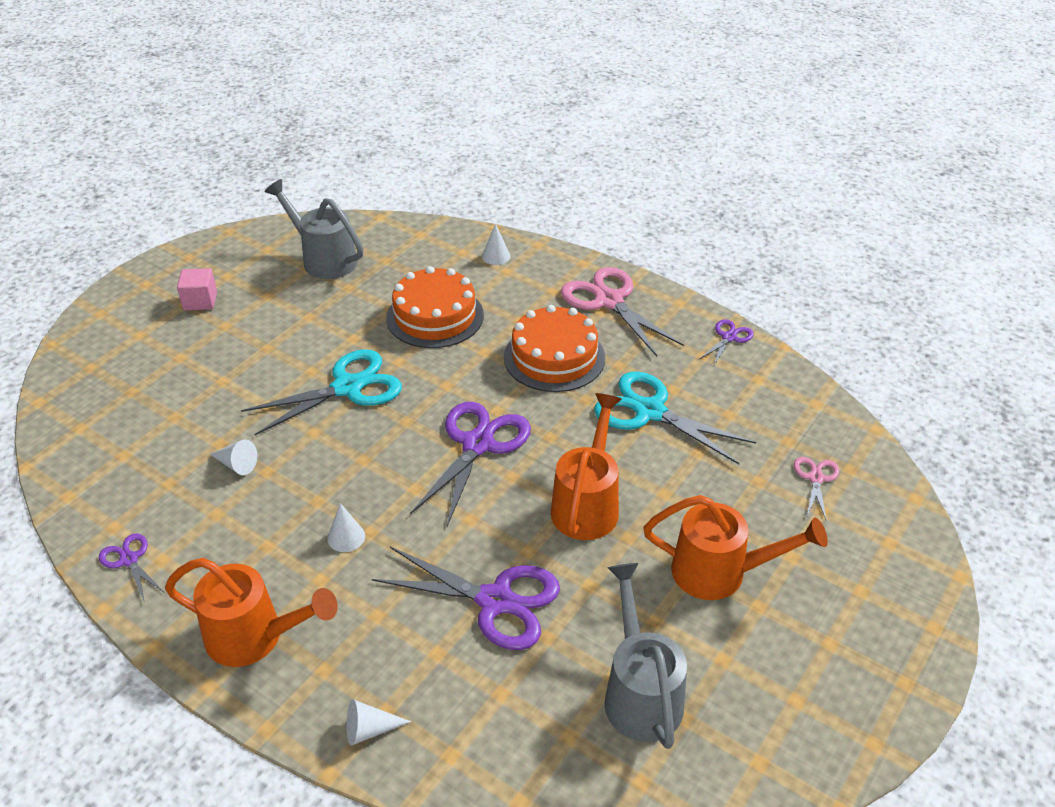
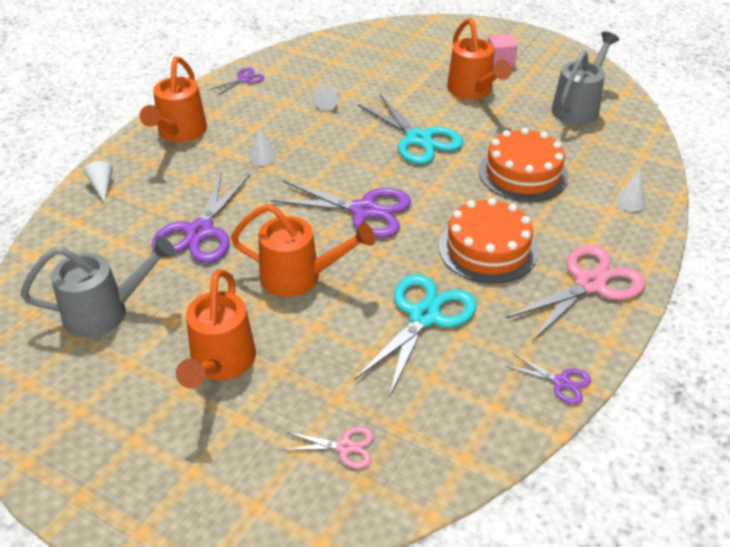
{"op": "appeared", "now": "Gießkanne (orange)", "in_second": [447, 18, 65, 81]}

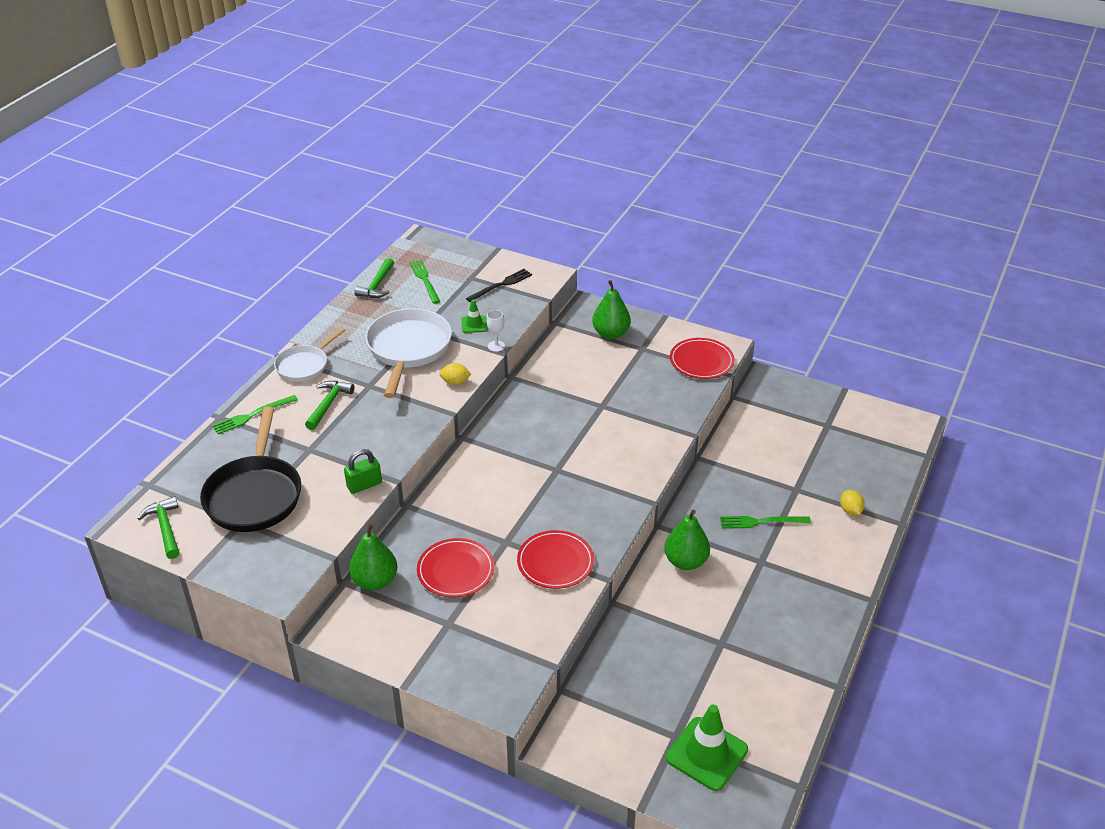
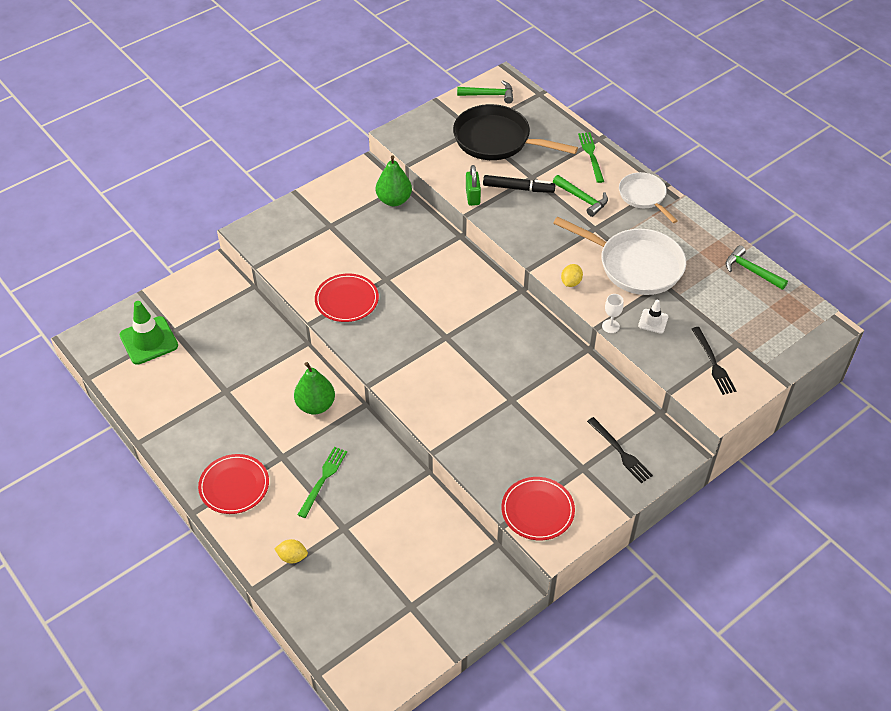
{"op": "missing", "was": "Gabel (grün)", "in_first": [409, 260, 31, 44]}
{"op": "appeared", "now": "Filzstift (schwarz)", "in_second": [483, 175, 73, 18]}
{"op": "relocated", "was": "Teller (rot)", "in_first": [417, 538, 77, 59], "in_second": [198, 454, 71, 60]}
{"op": "exchanged", "was": "Birne (grün)", "now": "Gabel (schwarz)", "in_first": [592, 280, 39, 59], "in_second": [587, 417, 66, 66]}
{"op": "colour", "was": "Leitkegel (grün)", "now": "Leitkegel (weiß)", "in_first": [461, 299, 26, 34], "in_second": [638, 300, 30, 34]}

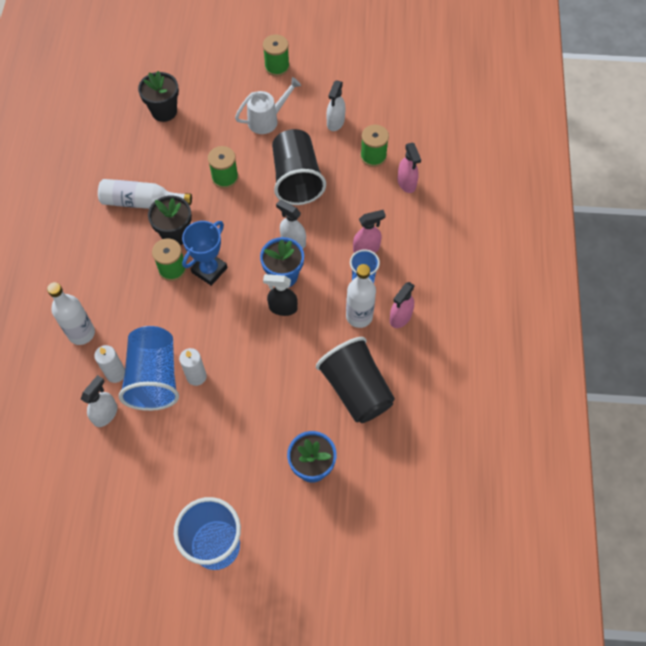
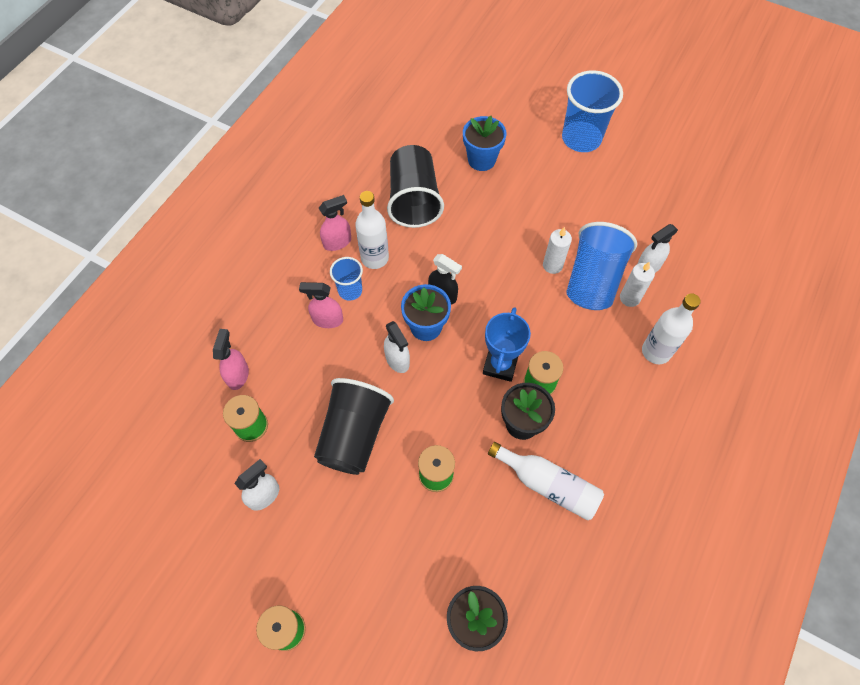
{"op": "missing", "was": "Gießkanne (weiß)", "in_first": [235, 77, 66, 57]}
{"op": "spun", "was": "Pokal (blau)", "in_first": [182, 221, 46, 65], "in_second": [483, 307, 48, 75], "clockwise": -45}

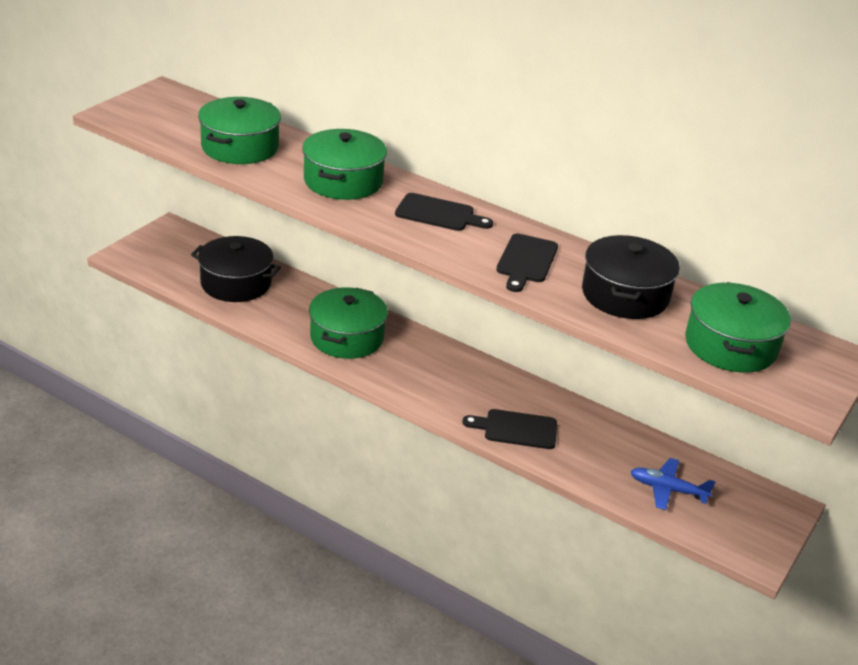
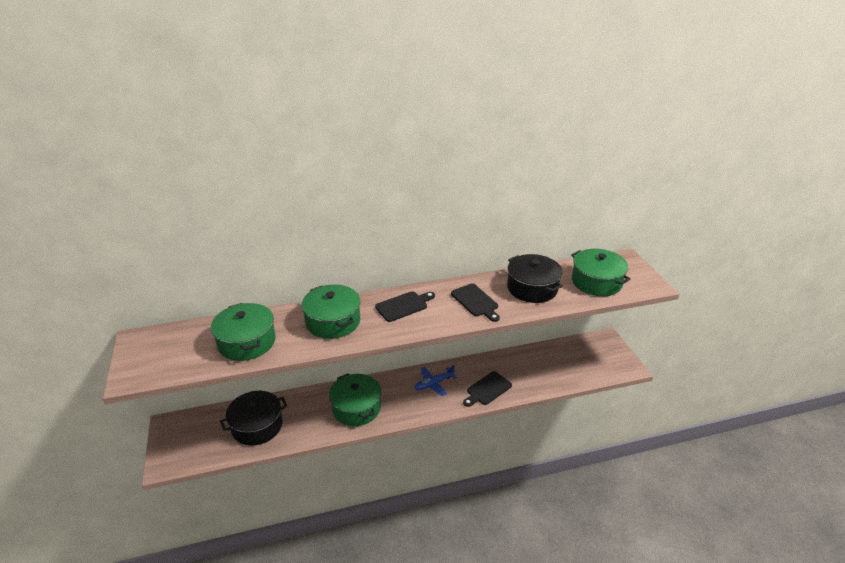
{"op": "relocated", "was": "Flugzeug (blau)", "in_first": [630, 458, 86, 52], "in_second": [415, 365, 42, 31]}

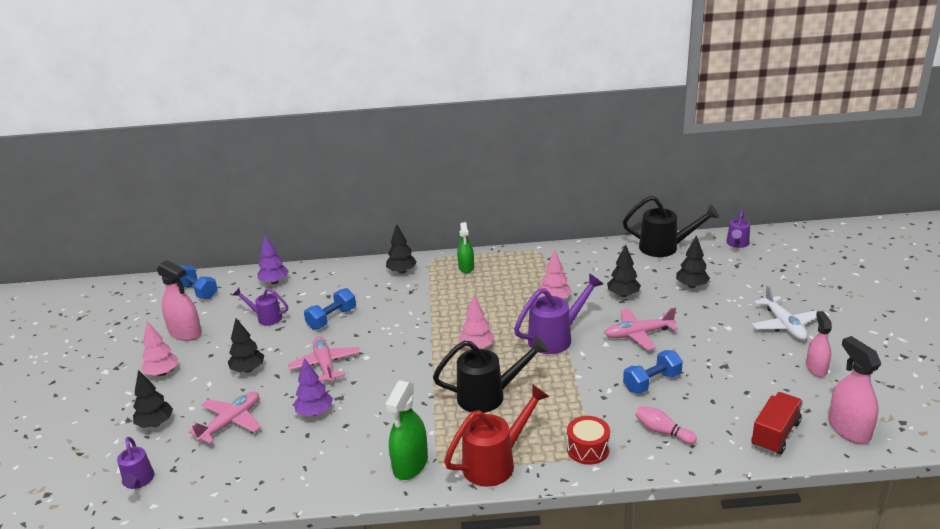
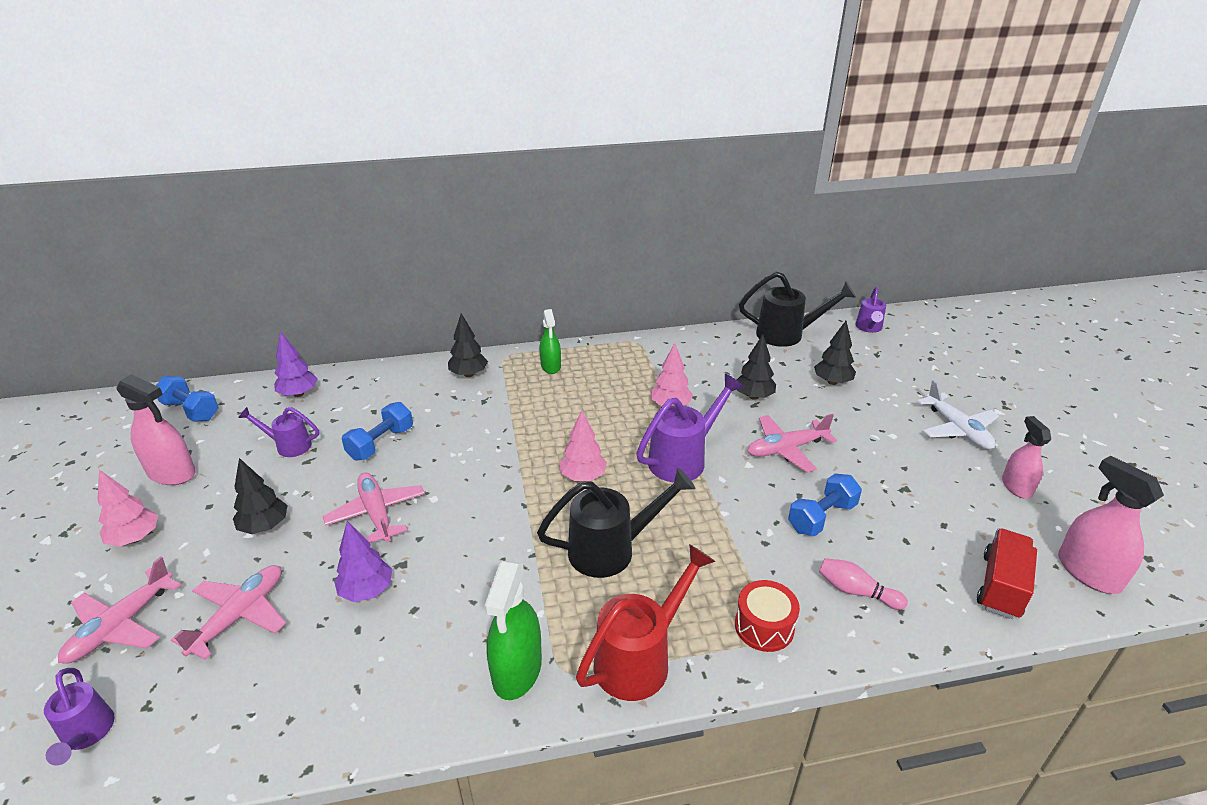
{"op": "exchanged", "was": "Baum (schwarz)", "now": "Flugzeug (rosa)", "in_first": [133, 370, 40, 58], "in_second": [58, 557, 123, 106]}

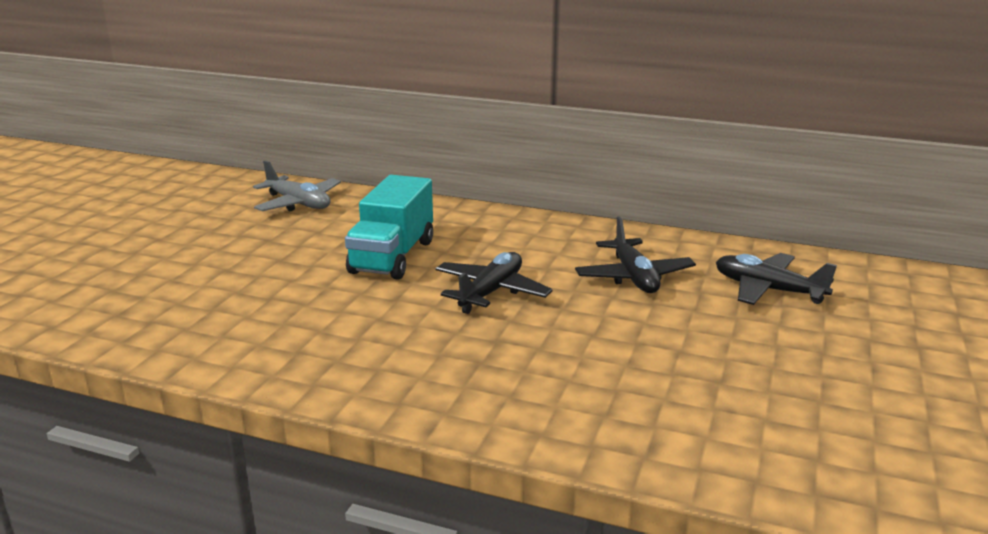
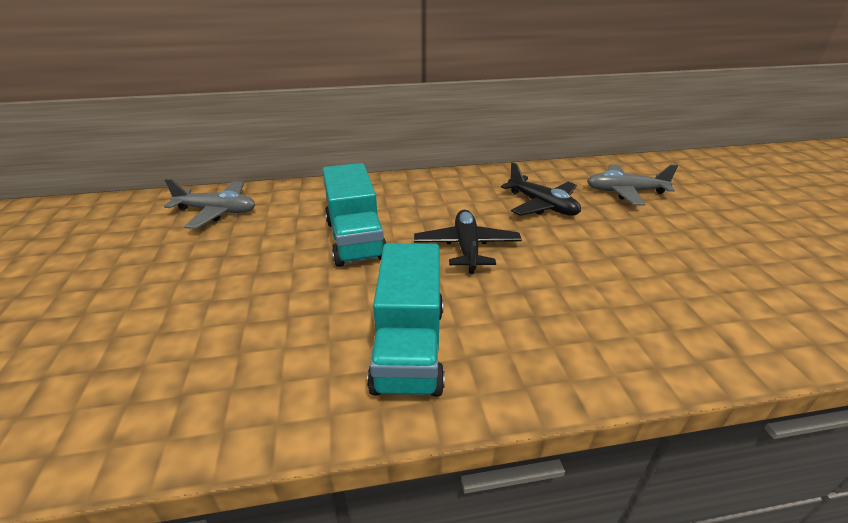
{"op": "appeared", "now": "Lastwagen (türkis)", "in_second": [367, 243, 78, 154]}
{"op": "colour", "was": "Flugzeug (schwarz)", "now": "Flugzeug (grau)", "in_first": [716, 253, 121, 52], "in_second": [587, 164, 91, 42]}

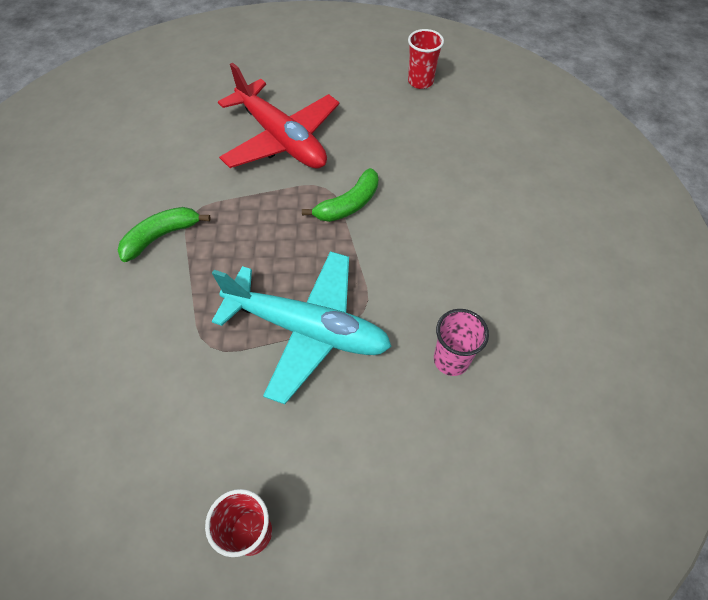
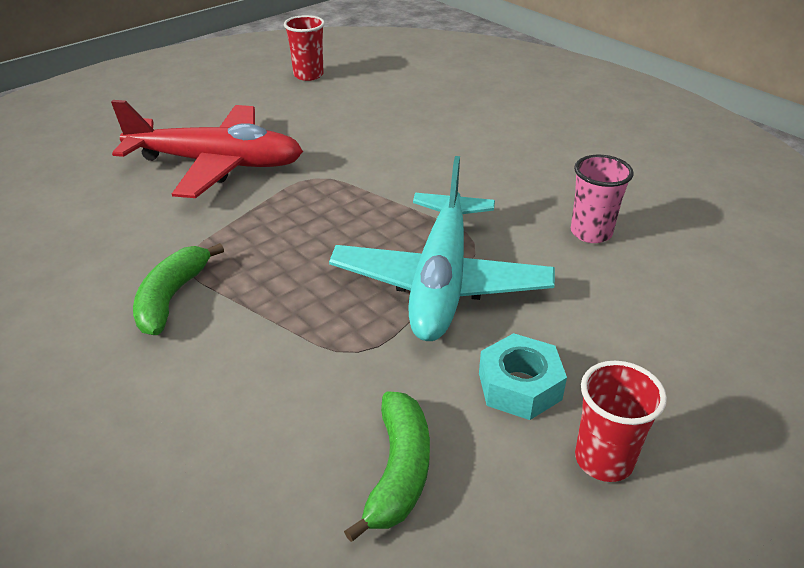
{"op": "appeared", "now": "Sechskantmutter (türkis)", "in_second": [479, 333, 88, 87]}
{"op": "relocated", "was": "Banane (grün)", "in_first": [302, 168, 76, 54], "in_second": [344, 391, 86, 151]}
{"op": "spun", "was": "Flugzeug (türkis)", "in_first": [212, 251, 180, 153], "in_second": [329, 156, 226, 185], "clockwise": 120}

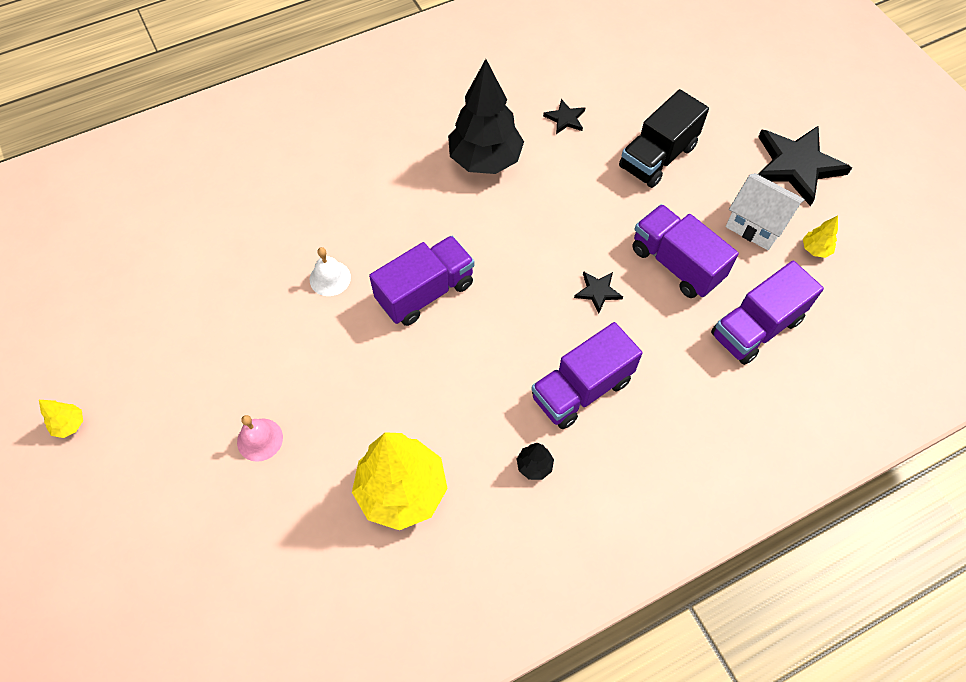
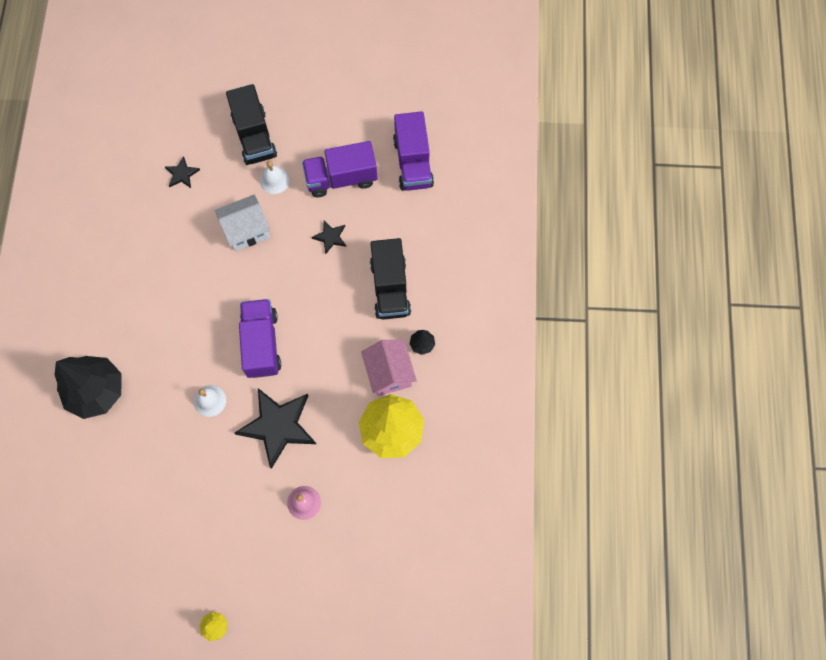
{"op": "missing", "was": "Baum (gelb)", "in_first": [803, 216, 35, 42]}
{"op": "appeared", "now": "Glocke (weiß)", "in_second": [260, 161, 30, 33]}
{"op": "appeared", "now": "Haus (rosa)", "in_second": [361, 340, 56, 56]}
{"op": "relocated", "was": "Baum (schwarz)", "in_first": [448, 59, 76, 115], "in_second": [55, 356, 67, 63]}
{"op": "relocated", "was": "Haus (weiß)", "in_first": [726, 173, 79, 77], "in_second": [215, 194, 55, 57]}
{"op": "relocated", "was": "Stern (schwarz)", "in_first": [758, 126, 94, 81], "in_second": [235, 388, 81, 81]}
{"op": "colour", "was": "Lastwagen (lila)", "now": "Lastwagen (schwarz)", "in_first": [531, 322, 111, 107], "in_second": [370, 238, 41, 82]}

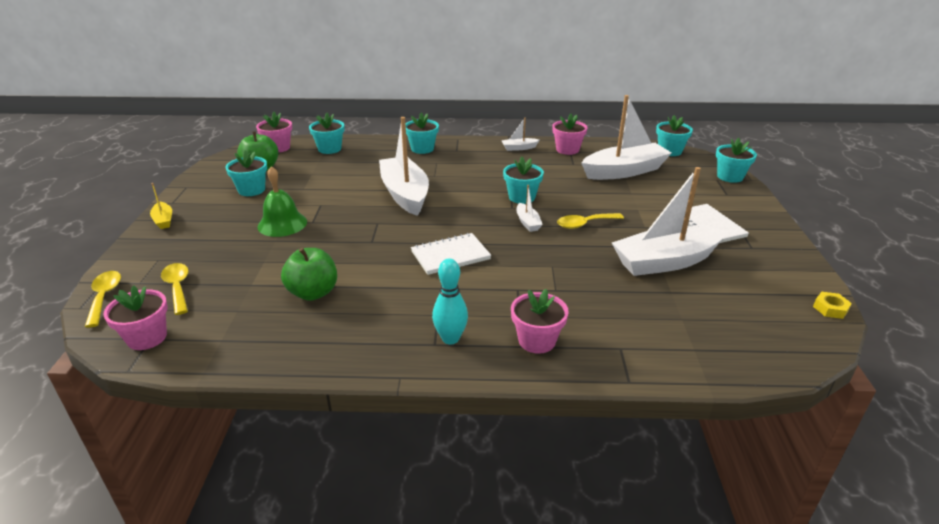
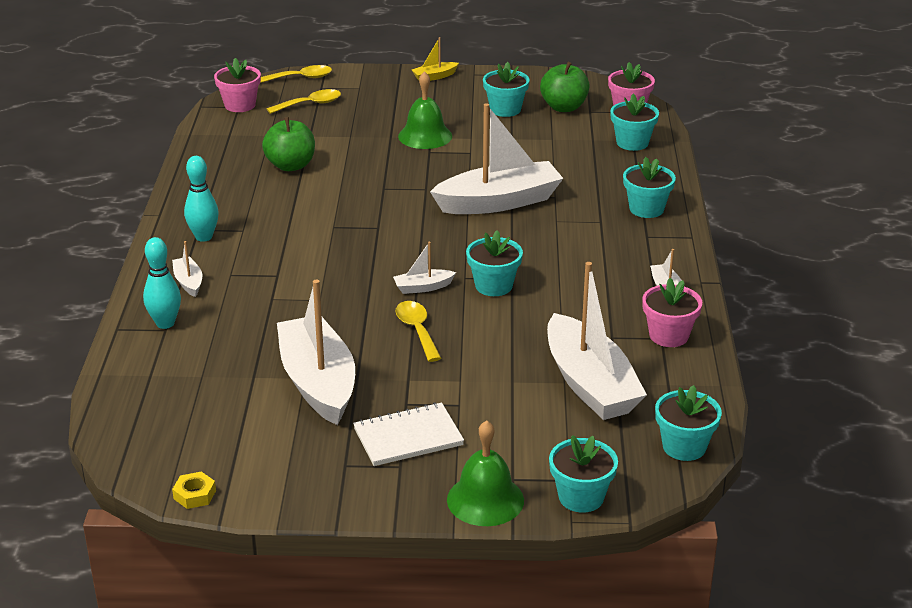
{"op": "missing", "was": "Notizbuch (weiß)", "in_first": [411, 233, 80, 42]}
{"op": "appeared", "now": "Bowlingkegel (türkis)", "in_second": [143, 237, 38, 92]}
{"op": "appeared", "now": "Glocke (grün)", "in_second": [447, 420, 77, 106]}
{"op": "exchanged", "was": "Blumentopf (rosa)", "now": "Boot (weiß)", "in_first": [511, 289, 58, 65], "in_second": [172, 241, 30, 56]}

